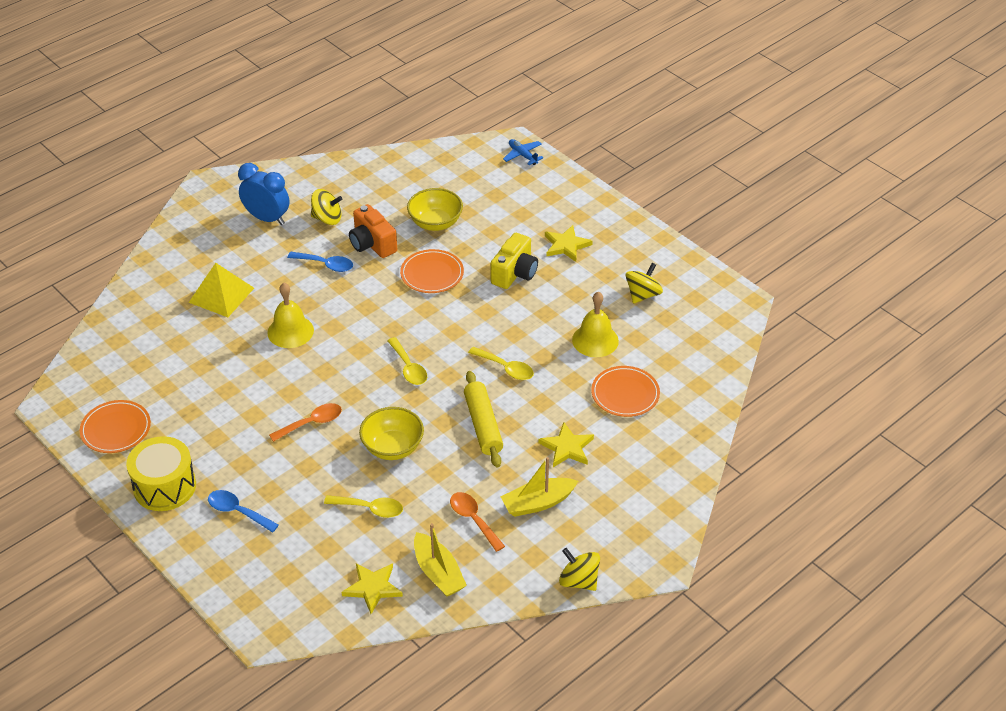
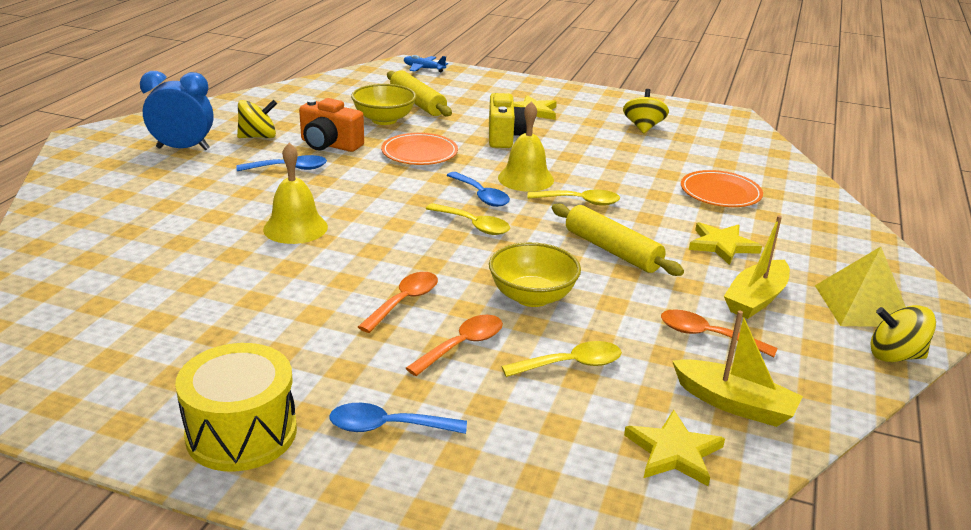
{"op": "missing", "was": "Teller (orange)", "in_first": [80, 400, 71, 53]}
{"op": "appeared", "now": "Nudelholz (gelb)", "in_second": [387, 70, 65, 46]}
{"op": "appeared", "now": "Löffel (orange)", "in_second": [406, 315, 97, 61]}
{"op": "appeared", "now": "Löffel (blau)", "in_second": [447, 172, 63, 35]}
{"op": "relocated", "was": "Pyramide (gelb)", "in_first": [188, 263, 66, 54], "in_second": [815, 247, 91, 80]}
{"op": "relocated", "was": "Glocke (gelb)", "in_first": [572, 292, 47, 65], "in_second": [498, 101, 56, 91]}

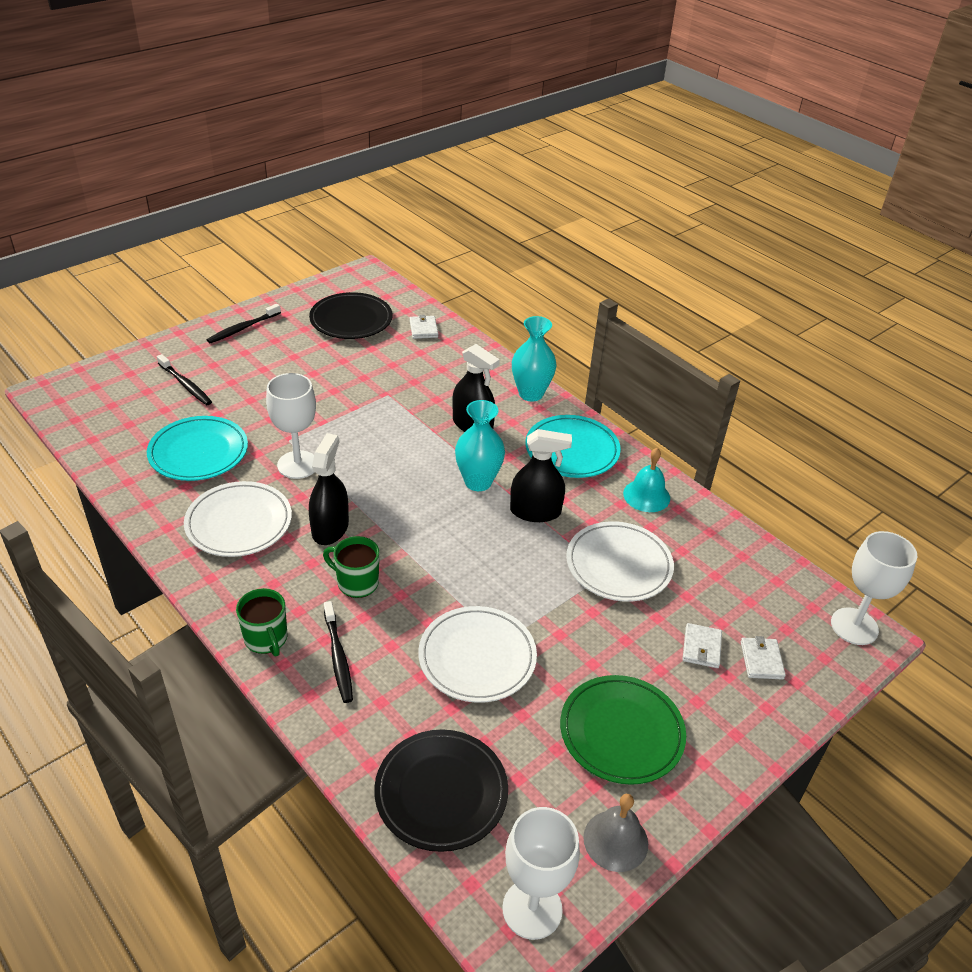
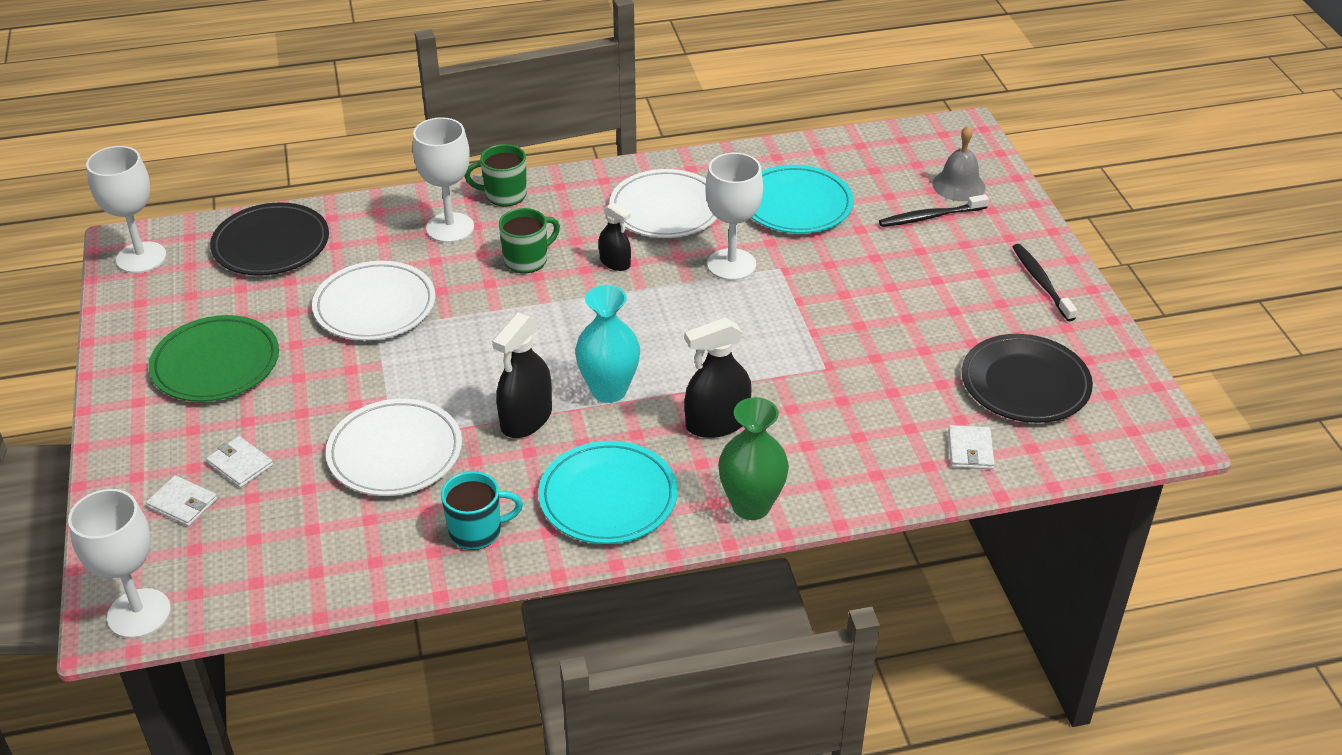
{"op": "relocated", "was": "Glocke (grau)", "in_first": [583, 794, 65, 78], "in_second": [932, 126, 54, 75]}
{"op": "exchanged", "was": "Zahnbürste (schwarz)", "now": "Kelch (weiß)", "in_first": [324, 601, 29, 102], "in_second": [413, 117, 61, 126]}
{"op": "exchanged", "was": "Glocke (türkis)", "now": "Tasse (türkis)", "in_first": [623, 448, 47, 64], "in_second": [441, 471, 82, 79]}
{"op": "colour", "was": "Vase (türkis)", "now": "Vase (grün)", "in_first": [512, 316, 45, 86], "in_second": [718, 397, 71, 123]}
{"op": "spun", "was": "Geldbörse (weiß)", "in_first": [410, 315, 28, 24], "in_second": [948, 425, 46, 44], "clockwise": 75}
{"op": "size", "was": "Sprühflasche (schwarz)", "in_first": [309, 433, 40, 112], "in_second": [599, 202, 32, 69], "ratio": 0.6}

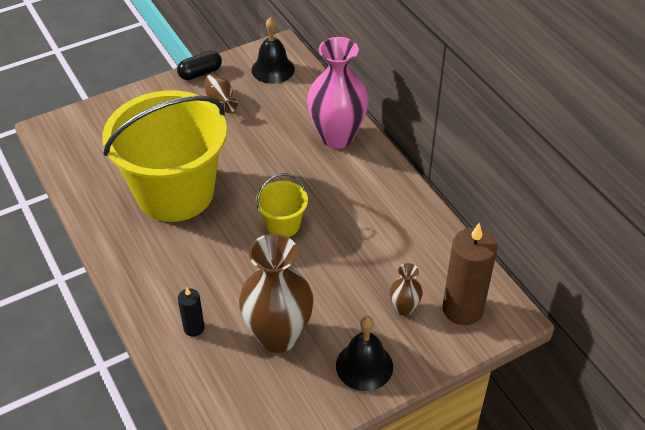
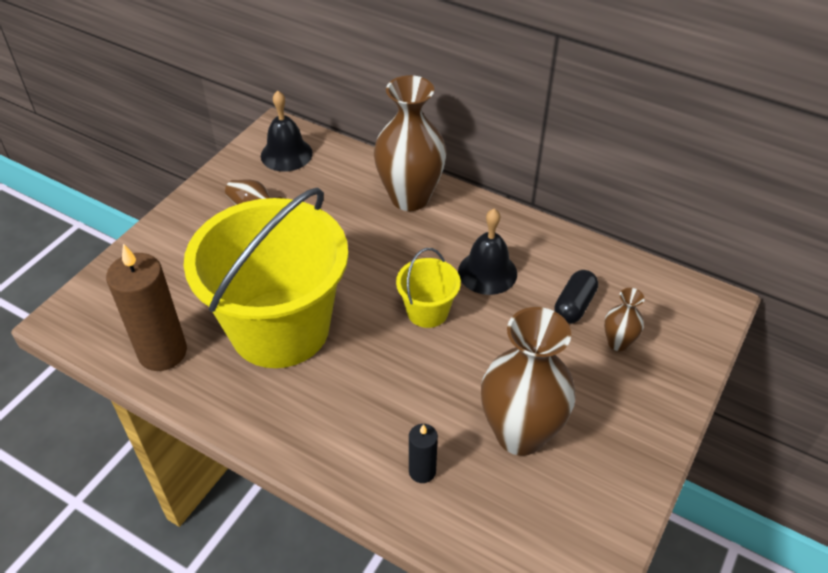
{"op": "relocated", "was": "Kapsel (schwarz)", "in_first": [177, 51, 45, 29], "in_second": [554, 270, 44, 54]}
{"op": "relocated", "was": "Glocke (schwarz)", "in_first": [336, 316, 57, 75], "in_second": [458, 209, 59, 86]}
{"op": "relocated", "was": "Kerze (braun)", "in_first": [442, 223, 55, 102], "in_second": [106, 244, 81, 127]}
{"op": "colour", "was": "Vase (rosa)", "now": "Vase (braun)", "in_first": [307, 37, 61, 112], "in_second": [374, 75, 73, 136]}

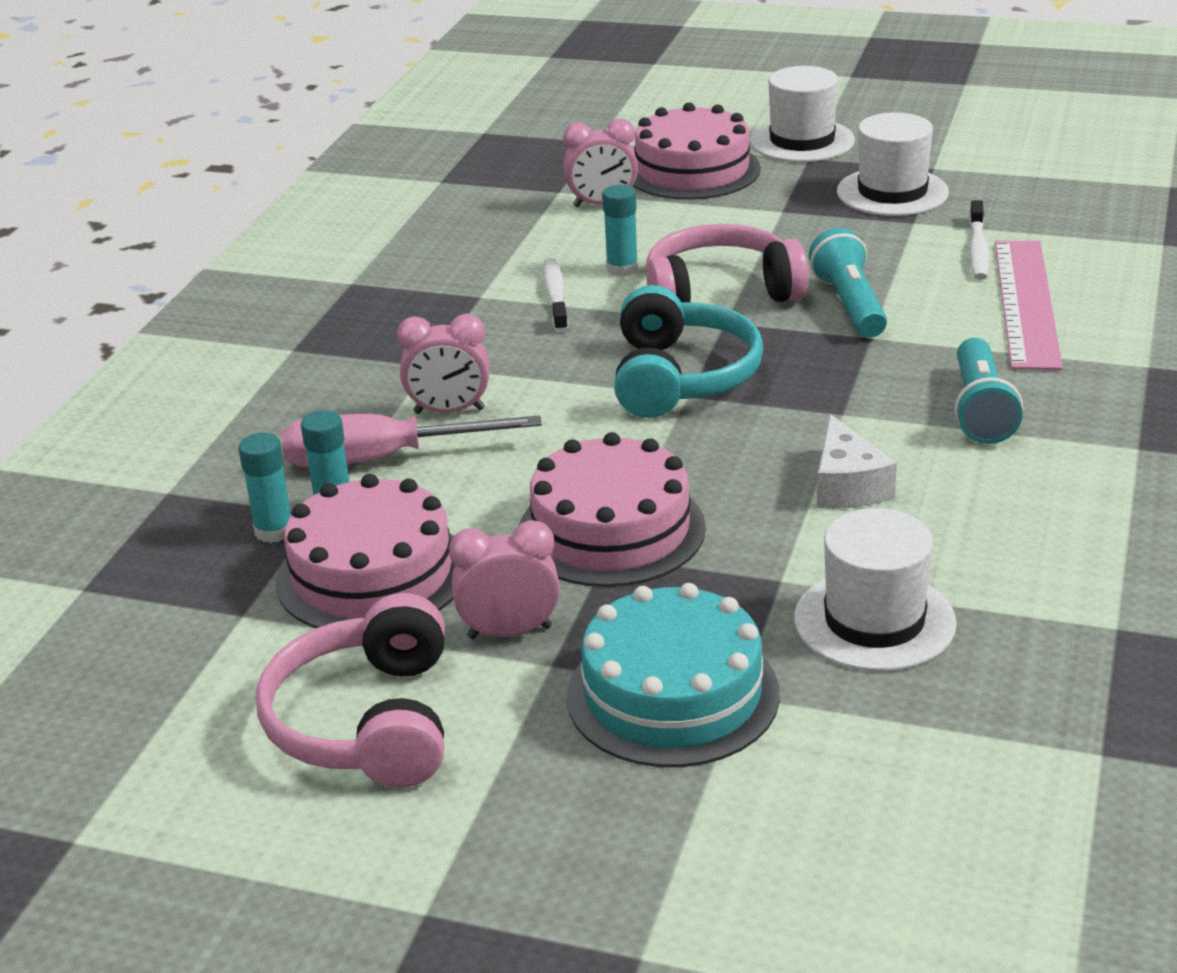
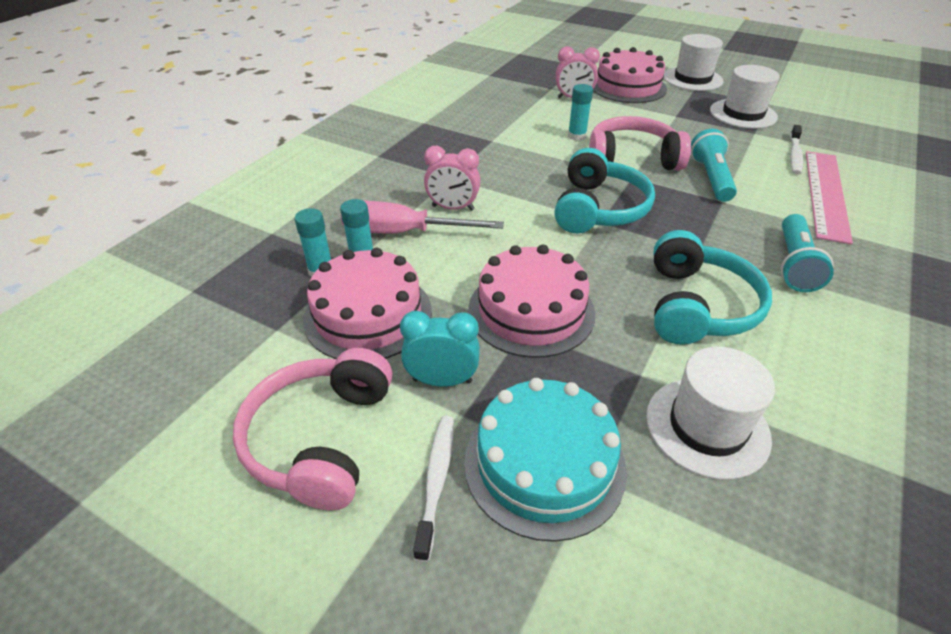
{"op": "relocated", "was": "Zahnbürste (weiß)", "in_first": [543, 258, 25, 74], "in_second": [413, 416, 41, 146]}
{"op": "exchanged", "was": "Käse (weiß)", "now": "Kopfhörer (türkis)", "in_first": [817, 414, 80, 95], "in_second": [654, 230, 118, 115]}
{"op": "colour", "was": "Wecker (rosa)", "now": "Wecker (türkis)", "in_first": [449, 520, 111, 119], "in_second": [400, 311, 80, 76]}

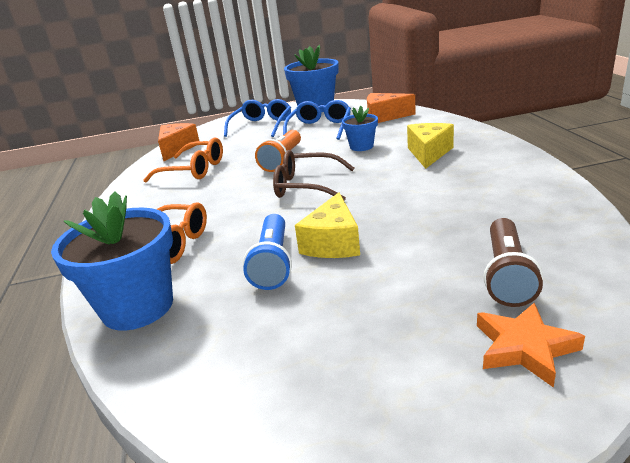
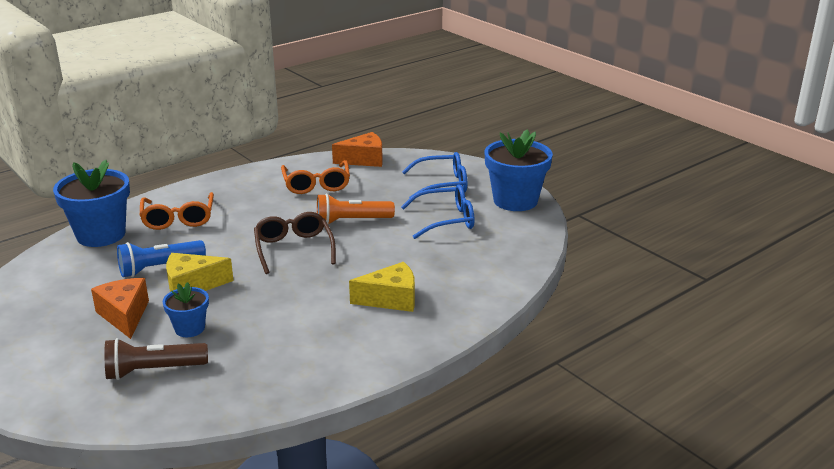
{"op": "missing", "was": "Stern (orange)", "in_first": [477, 303, 108, 85]}
{"op": "relocated", "was": "Blumentopf (blau)", "in_first": [342, 106, 36, 45], "in_second": [163, 282, 46, 55]}
{"op": "relocated", "was": "Käse (orange)", "in_first": [367, 93, 49, 30], "in_second": [91, 278, 58, 61]}

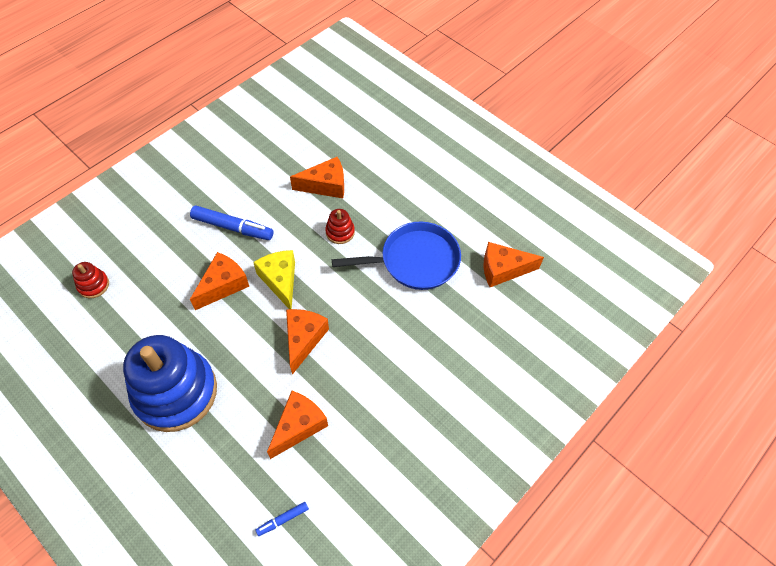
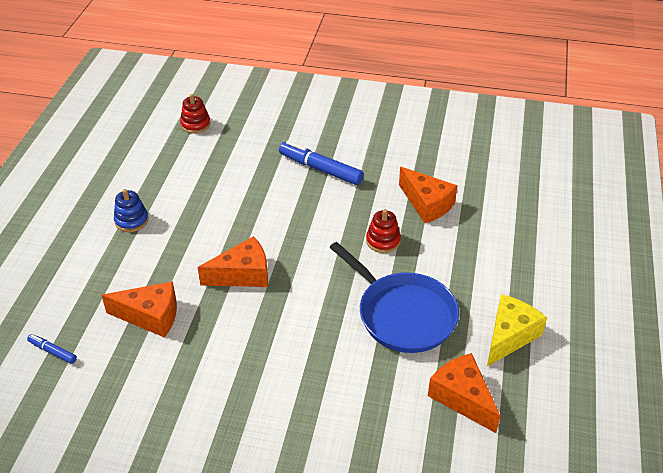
{"op": "missing", "was": "Käse (orange)", "in_first": [190, 252, 59, 58]}
{"op": "relocated", "was": "Käse (gelb)", "in_first": [253, 250, 42, 59], "in_second": [487, 294, 60, 72]}
{"op": "spun", "was": "Filzstift (blau)", "in_first": [190, 205, 83, 35], "in_second": [279, 141, 85, 44], "clockwise": 135}
{"op": "size", "was": "Stapelspielzeug (blau)", "in_first": [123, 335, 94, 97], "in_second": [114, 189, 35, 43], "ratio": 0.41}

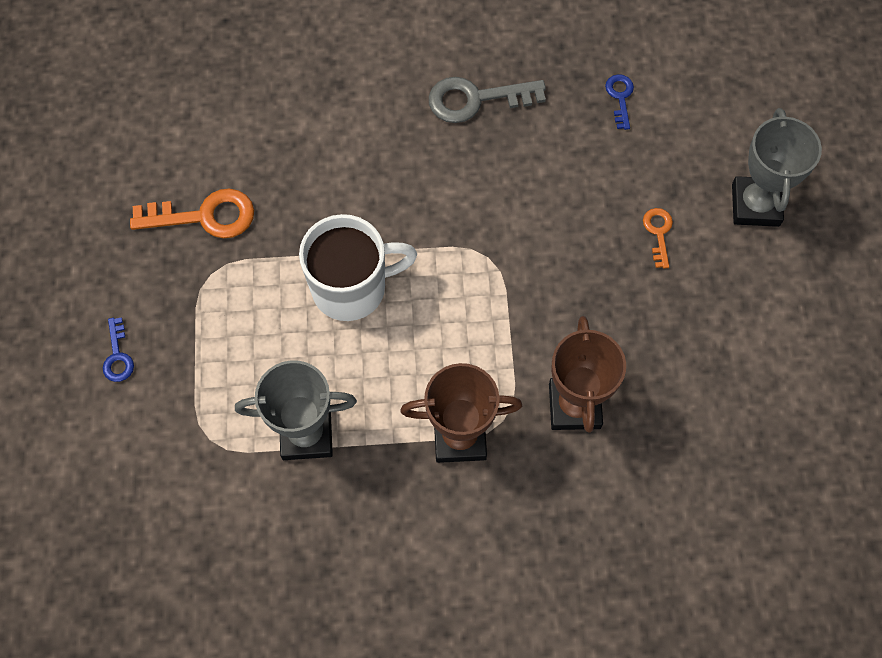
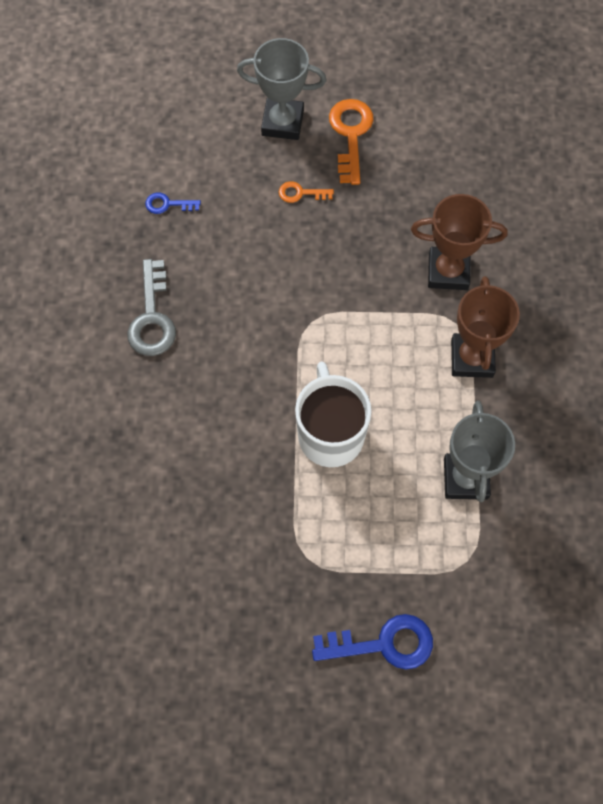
{"op": "relocated", "was": "Schlüssel (orange)", "in_first": [130, 189, 124, 49], "in_second": [329, 99, 45, 86]}
{"op": "size", "was": "Schlüssel (blau)", "in_first": [103, 317, 31, 65], "in_second": [312, 614, 121, 55], "ratio": 1.86}

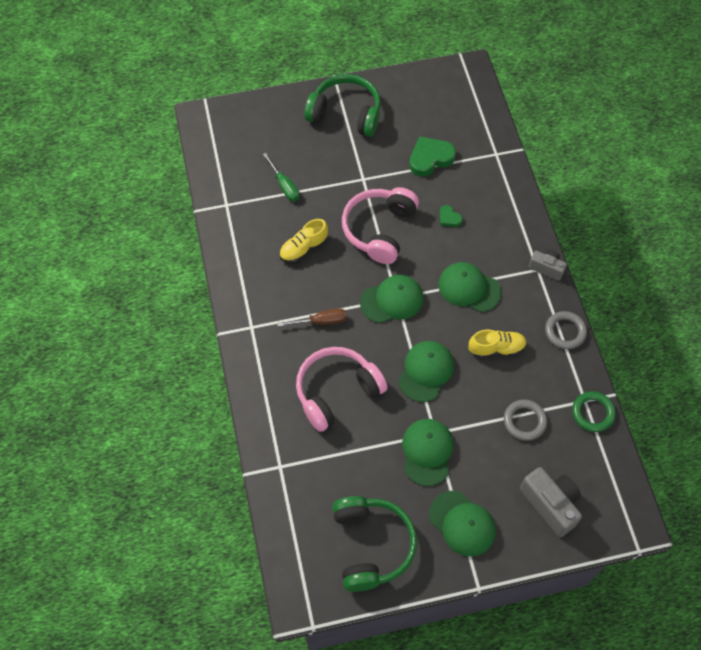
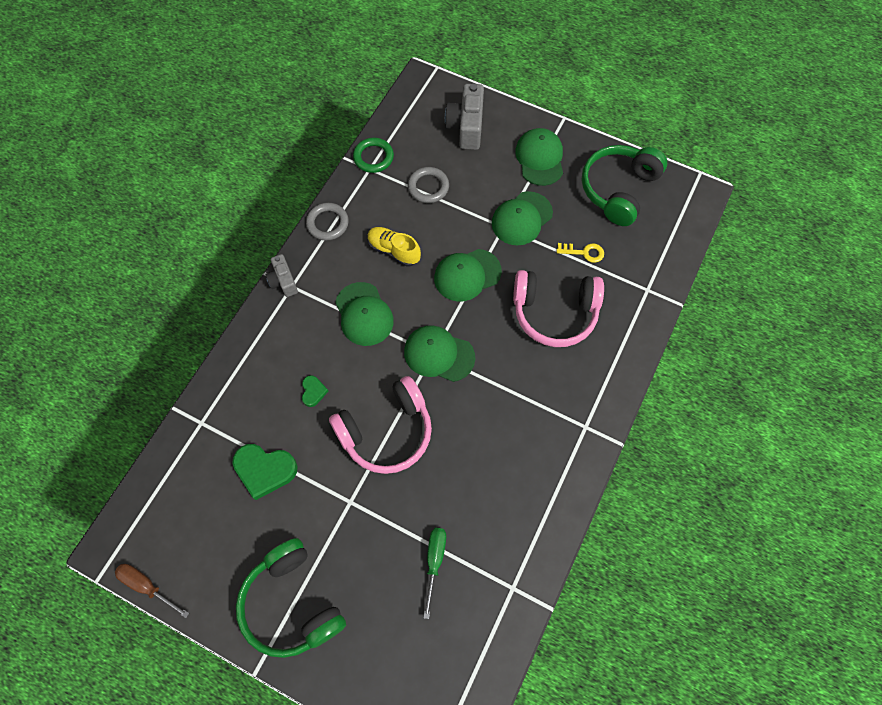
{"op": "missing", "was": "Schuh (gelb)", "in_first": [279, 219, 49, 44]}
{"op": "appeared", "now": "Schlüssel (gelb)", "in_second": [557, 243, 47, 20]}
{"op": "relocated", "was": "Schraubenzieher (braun)", "in_first": [277, 308, 70, 19], "in_second": [115, 564, 74, 54]}

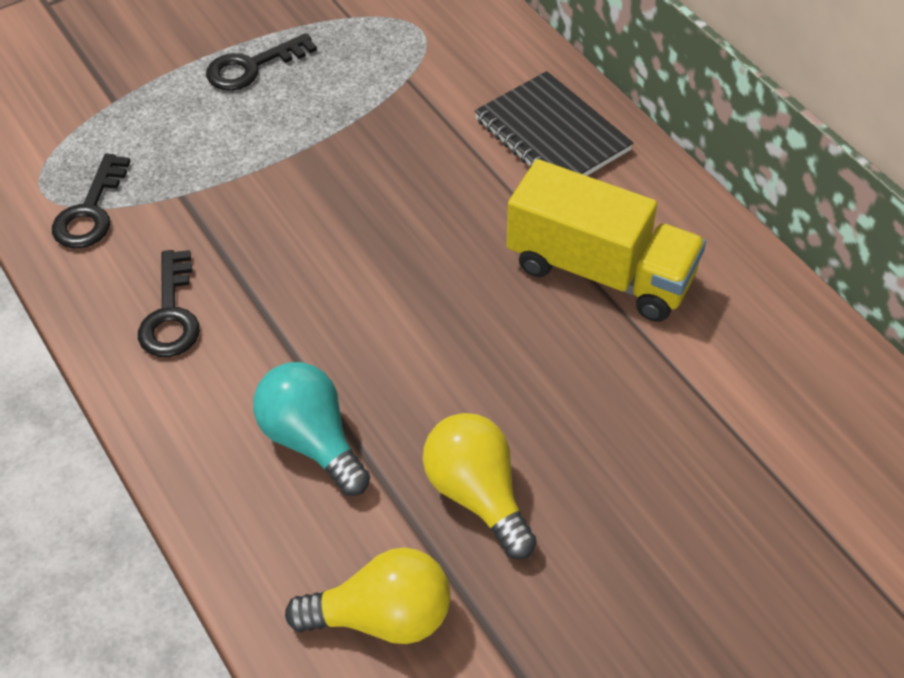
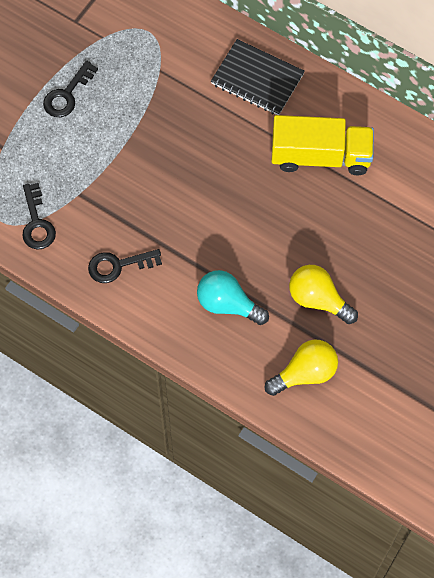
{"op": "spun", "was": "Schlüssel (schwarz)", "in_first": [138, 250, 62, 107], "in_second": [88, 249, 74, 34], "clockwise": 105}

